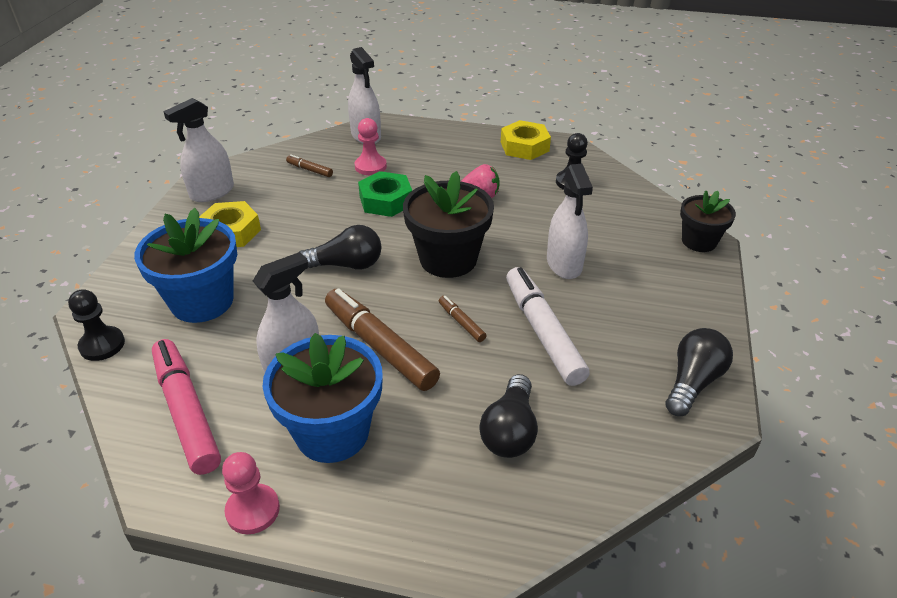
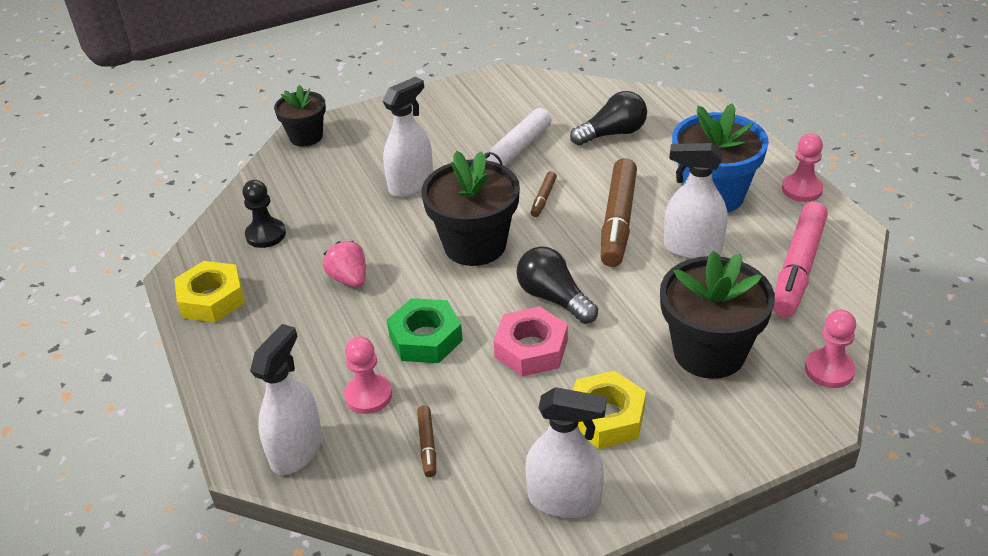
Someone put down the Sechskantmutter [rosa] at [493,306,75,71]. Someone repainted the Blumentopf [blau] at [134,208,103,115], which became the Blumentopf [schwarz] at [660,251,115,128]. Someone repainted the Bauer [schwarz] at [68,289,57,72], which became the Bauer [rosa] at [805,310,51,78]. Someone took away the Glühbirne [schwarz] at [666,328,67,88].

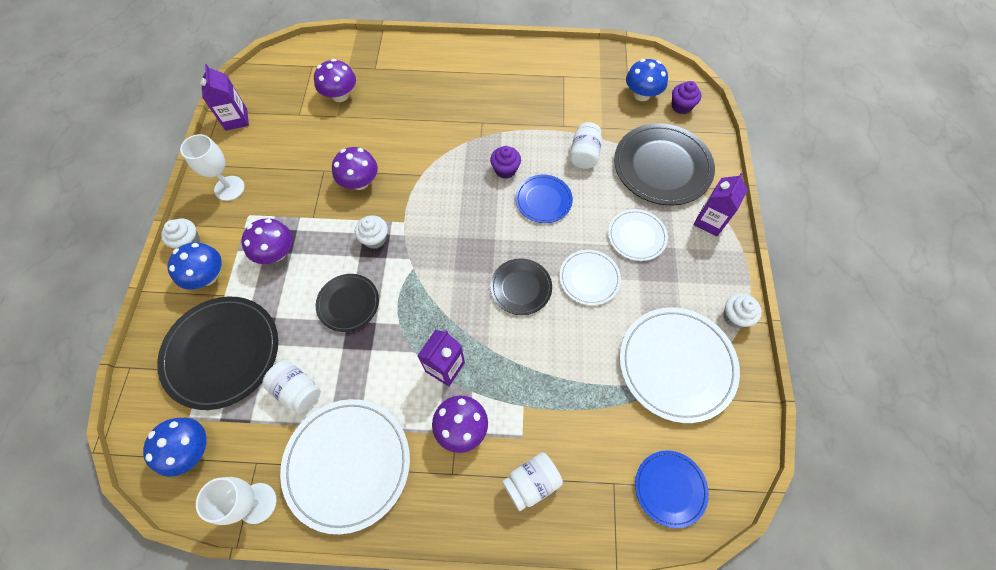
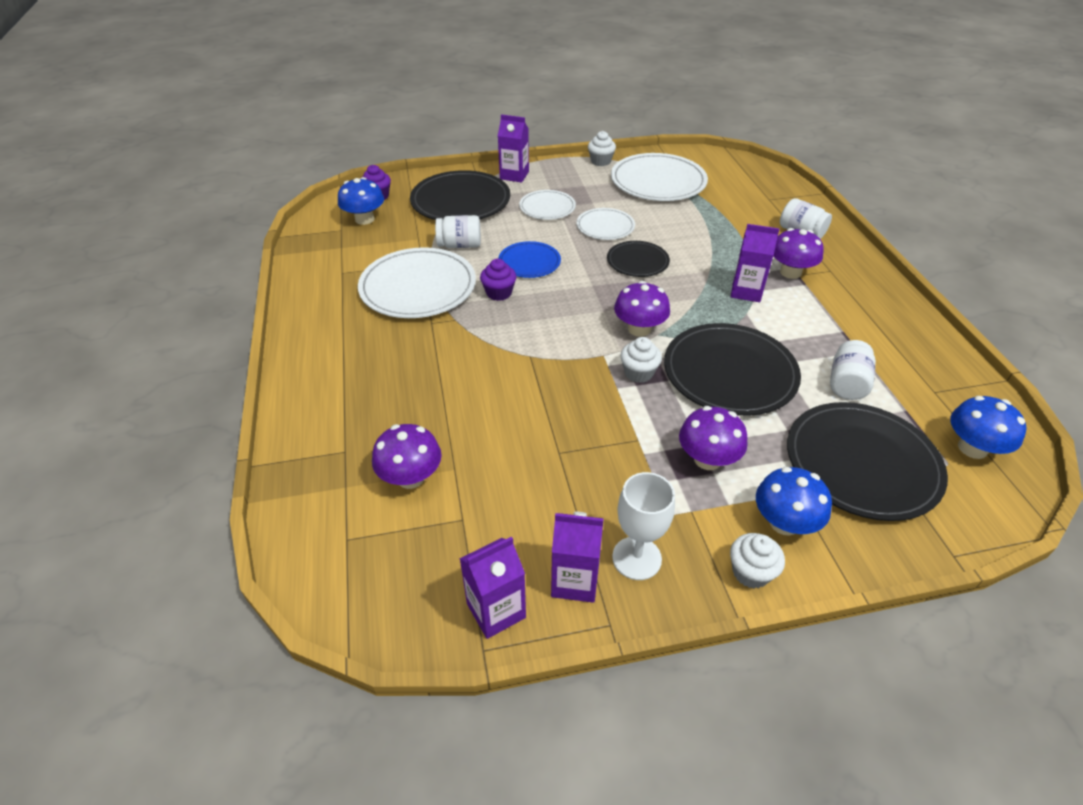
Someone carried the Teller [weiß] from [280,399,130,135] to [358,247,118,71]. Someone put down the Getränkekarton [lila] at [551,512,53,91]. Someone carried the Pilz [lila] from [332,147,46,43] to [614,281,56,56]. Someone scaled the Teller [schwarz] at [316,274,63,58] by 1.78. Someone took away the Kelch [weiß] at [196,477,81,48]. Someone took away the Teller [blau] at [635,450,74,78].

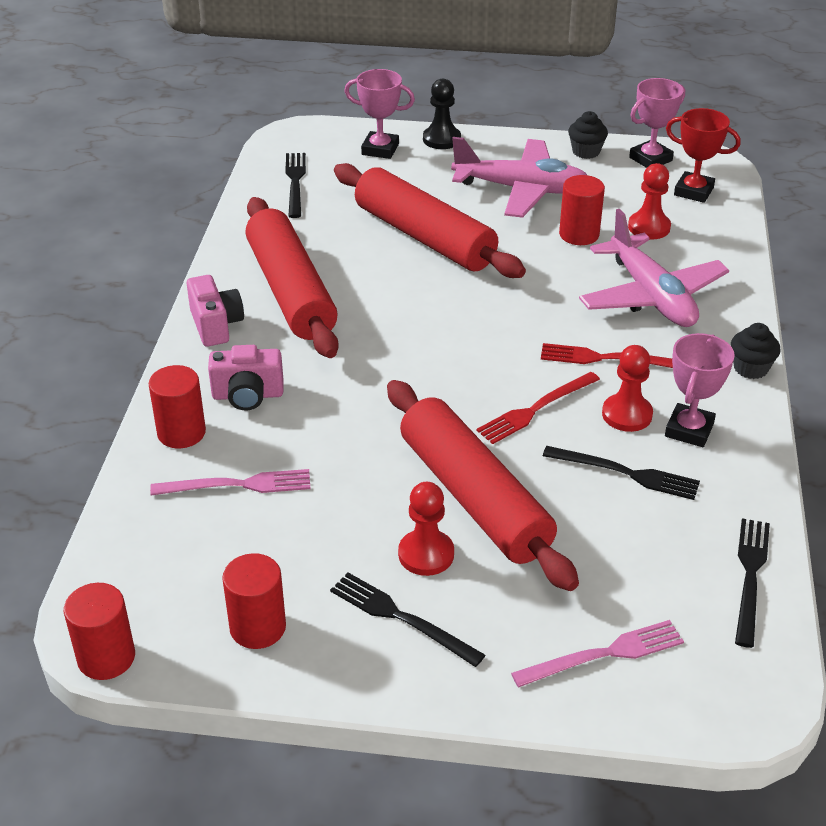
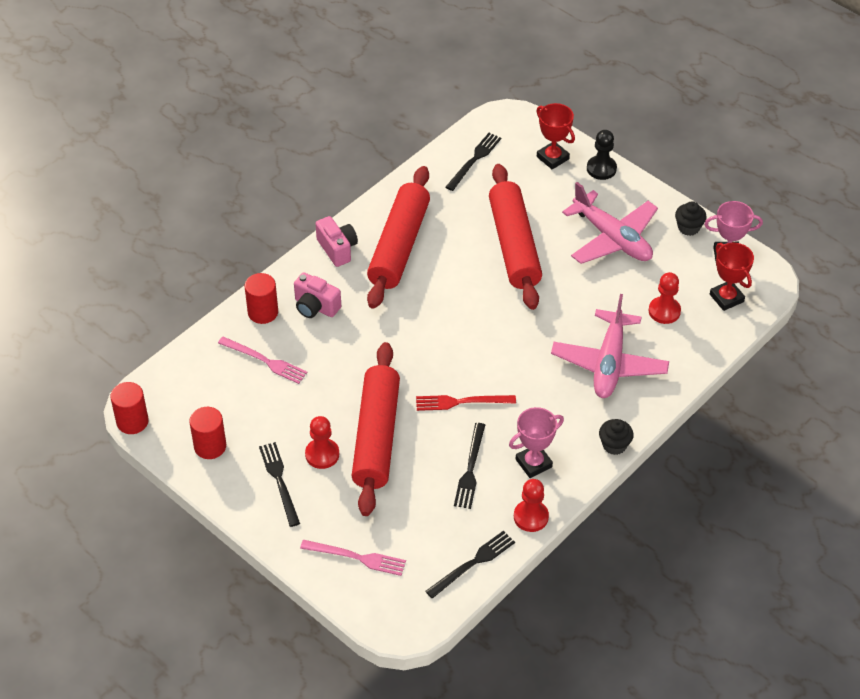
Someone rotated the Kamera [rosa] at [187,275,57,72] by 45 degrees counterclockwise. Someone rotated the Gabel [schwarz] at [543,446,157,54] by 45 degrees clockwise. Someone carried the Bauer [rot] from [602,345,51,87] to [514,479,35,53]. Someone repainted the Pokal [rosa] at [344,69,71,90], which became the Pokal [rot] at [537,103,38,67]. Someone took away the Gabel [rot] at [541,343,132,25]. Someone took away the Vollzylinder [rot] at [559,175,46,70].

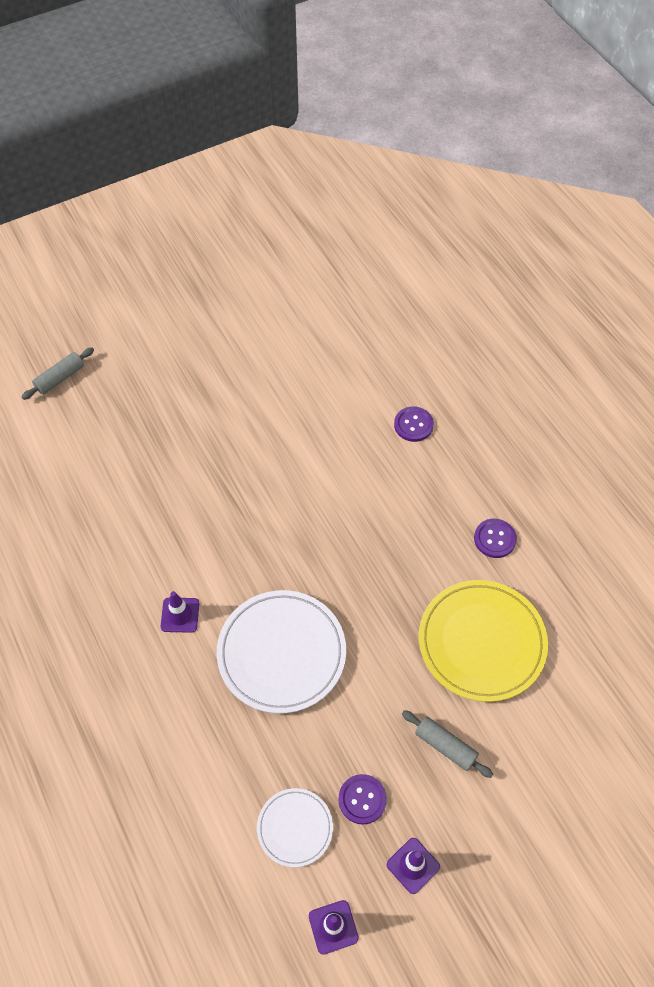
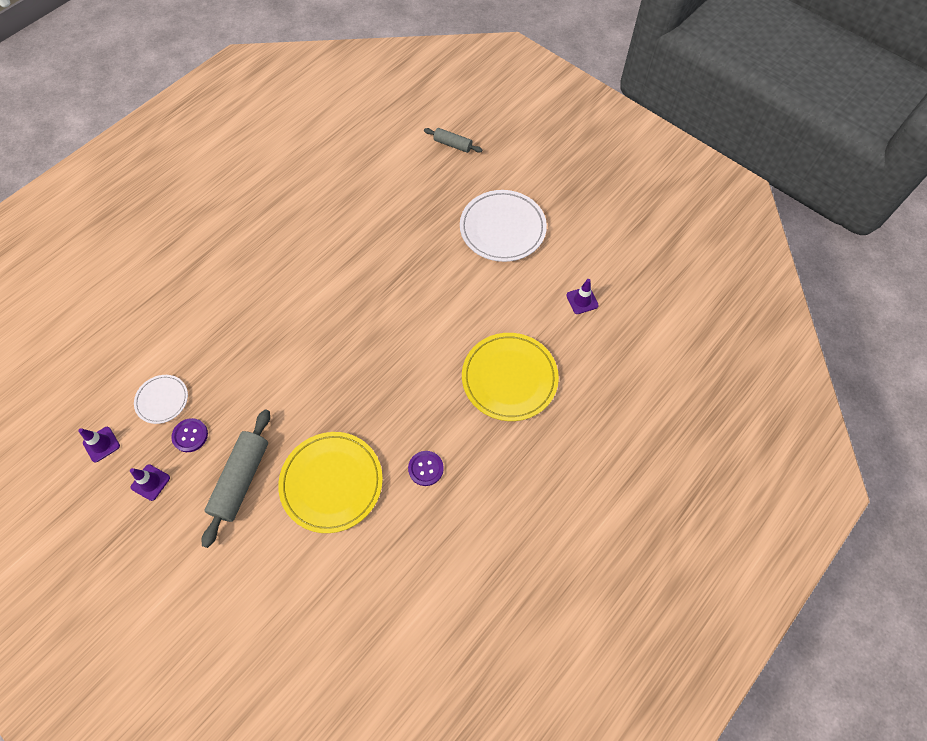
Someone scaled the Nudelholz [grau] at [402,710,91,68] by 1.78. Someone carried the Teller [weiß] from [217,590,129,123] to [460,190,87,72]. Someone swapped the Knopf [lila] at [394,406,40,36] for the Teller [gelb] at [462,333,97,88]. Someone carried the Leitkegel [lila] from [161,591,38,42] to [566,279,33,35].

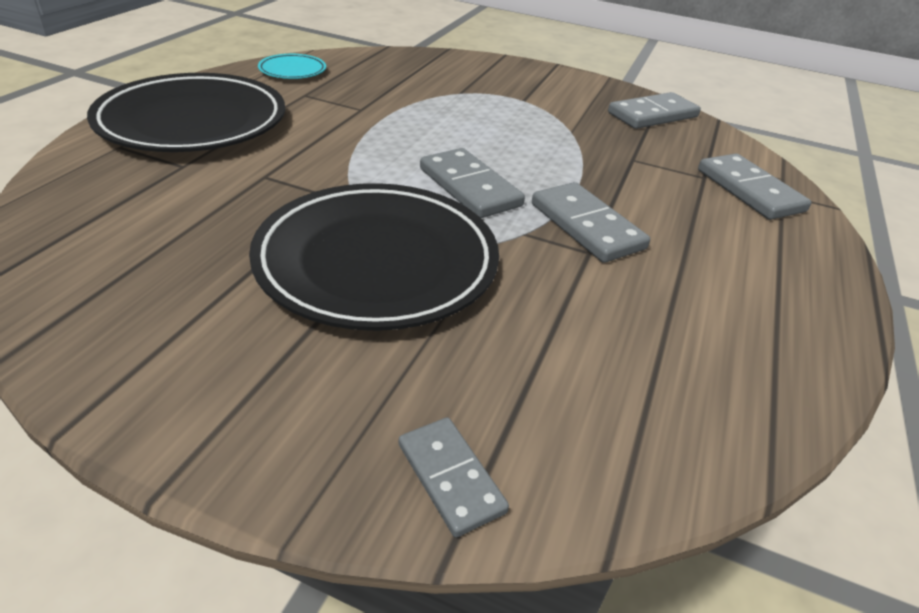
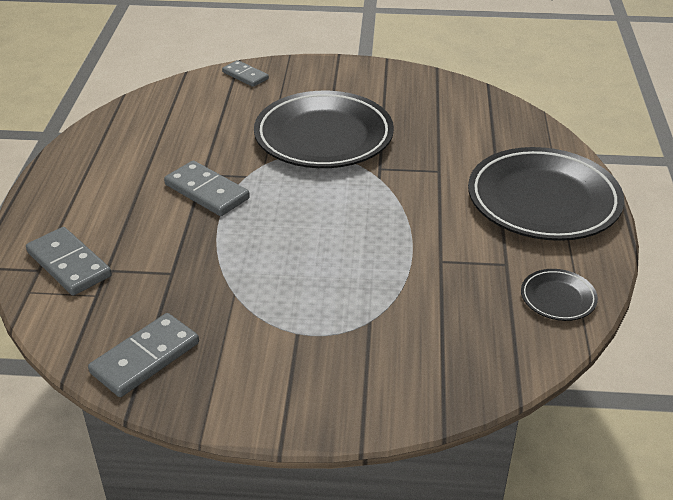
Someone repainted the Teller [türkis] at [258,54,68,25], which became the Teller [schwarz] at [521,269,77,52]. Someone took away the Dominostein [grau] at [420,148,105,70].

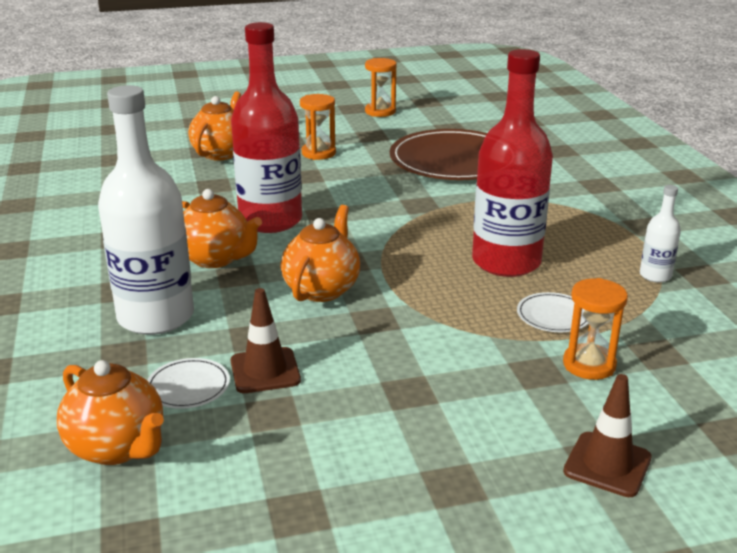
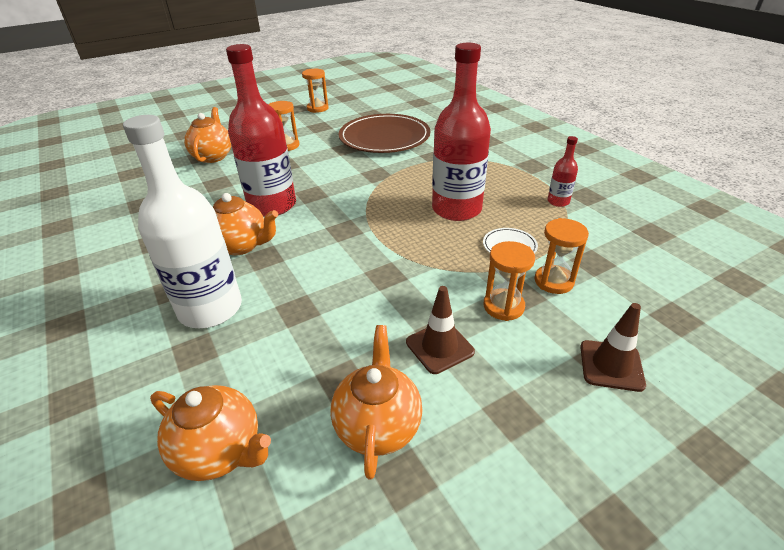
Someone carried the Teekanne [orange] from [281,205,79,97] to [330,325,93,155]. Someone carried the Leitkegel [braun] from [231,288,70,105] to [406,286,69,88]. Someone put down the Sanduhr [orange] at [484,241,51,80]. Someone repainted the Flasche [weiß] at [640,185,41,98], which became the Flasche [rot] at [547,136,31,71]. Someone took away the Teller [weiß] at [147,358,83,51].

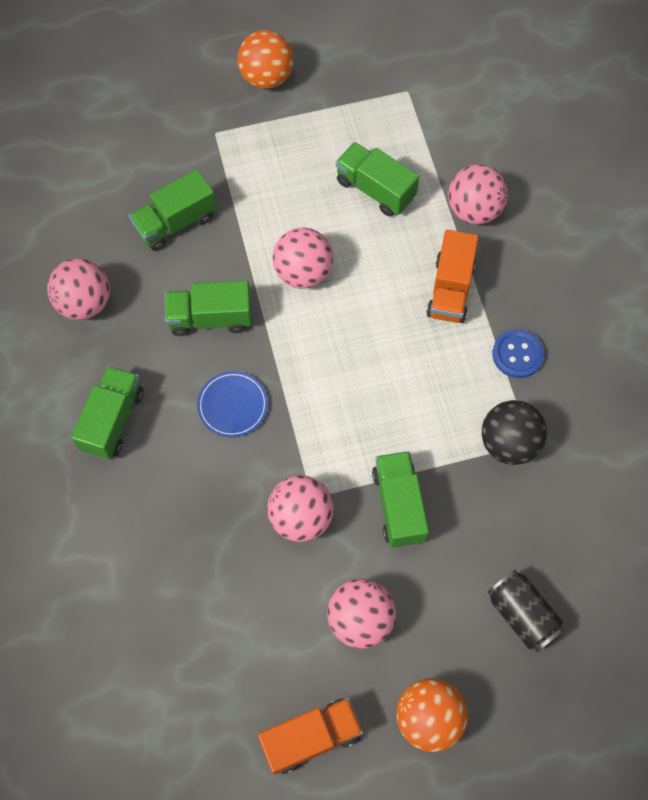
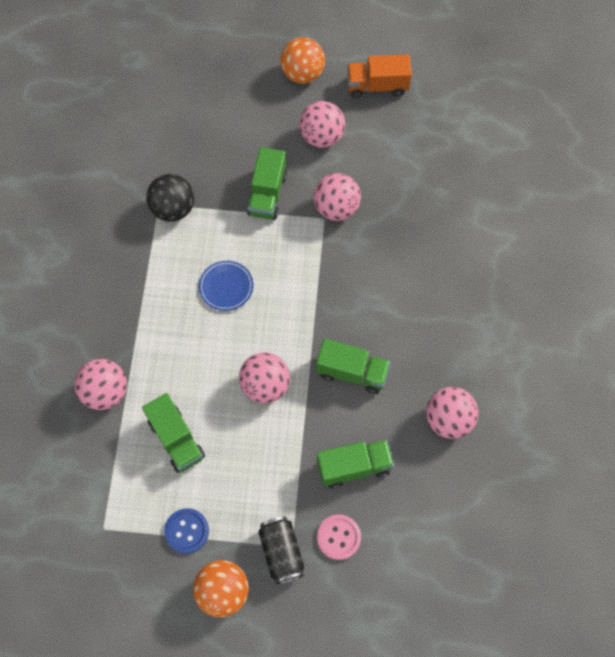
Someone carried the Knopf [blau] from [493,329,51,49] to [164,508,45,46]. Someone carried the Teller [blau] from [197,371,71,66] to [199,261,54,50]. Someone carried the Dose [schwarz] from [488,570,76,82] to [258,517,46,67]. Someone put down the Knopf [rosa] at [317,515,44,45]. Someone took away the Lastwagen [grün] at [71,366,73,94]. Someone took away the Lastwagen [orange] at [426,230,53,93].

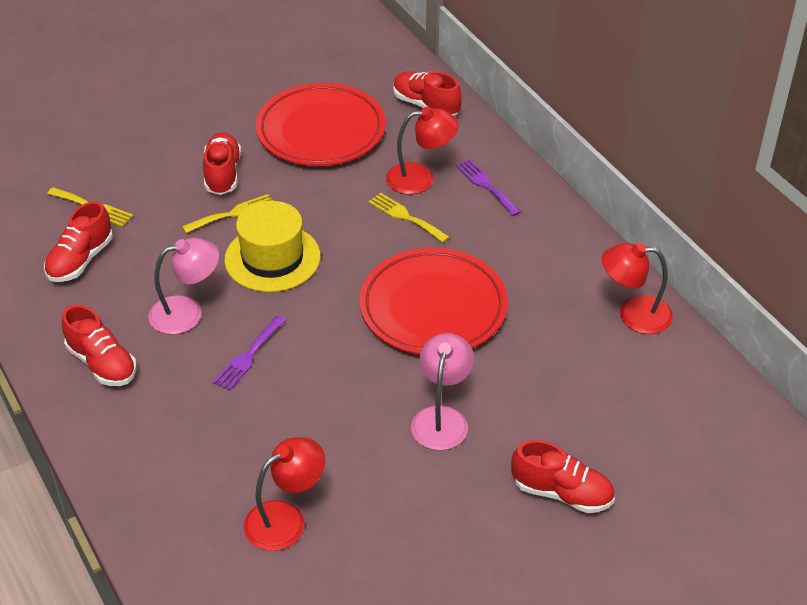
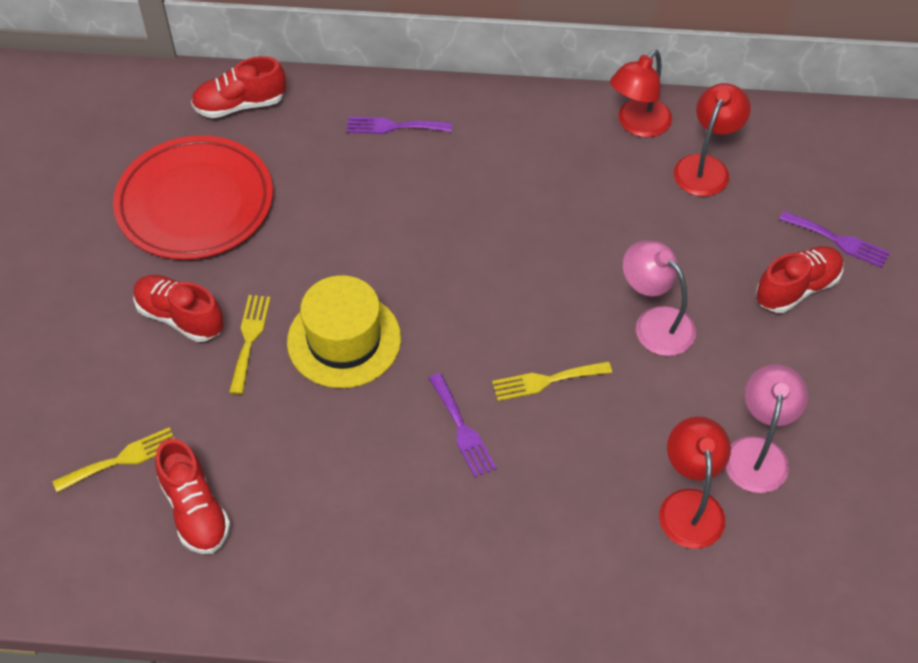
Someone carried the Gabel [gelb] from [368,193,82,50] to [492,361,120,40]. Someone carried the Lampe [rot] from [386,107,73,87] to [674,83,77,114]. Someone carried the Lampe [rosa] from [148,238,71,96] to [725,364,83,129]. Someone put down the Gabel [lila] at [779,211,111,57]. Someone took away the Schuh [rot] at [62,305,75,81]. Someone took away the Teller [rot] at [360,248,148,107].

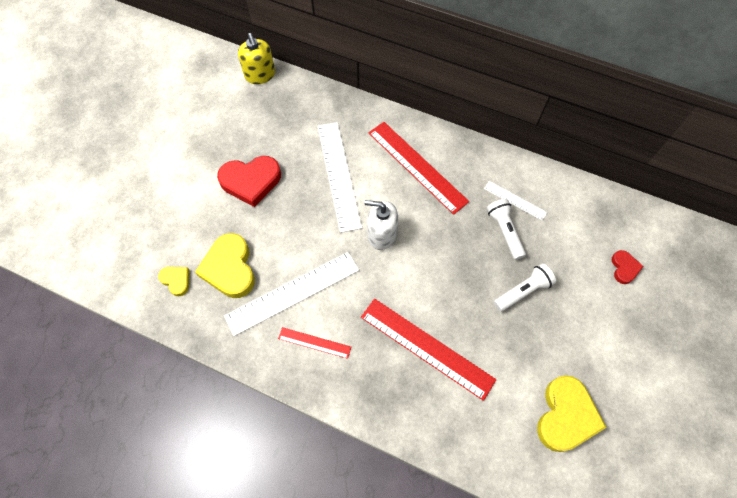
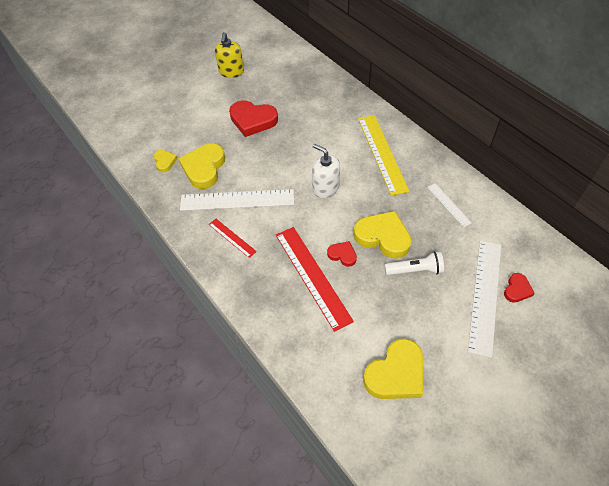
Someone carried the Seifenspender [gelb] from [238,33,37,51] to [215,32,29,46]. Someone put down the Herz [rot] at [327,241,30,26]. Someone put down the Herz [gelb] at [354,211,58,48]. Someone repainted the Lineal [rot] at [369,122,100,93], which became the Lineal [gelb] at [358,115,51,81]. Someone carried the Lineal [weiß] from [318,122,44,111] to [468,241,33,117]. Someone took away the Taschenlampe [weiß] at [487,199,39,61].

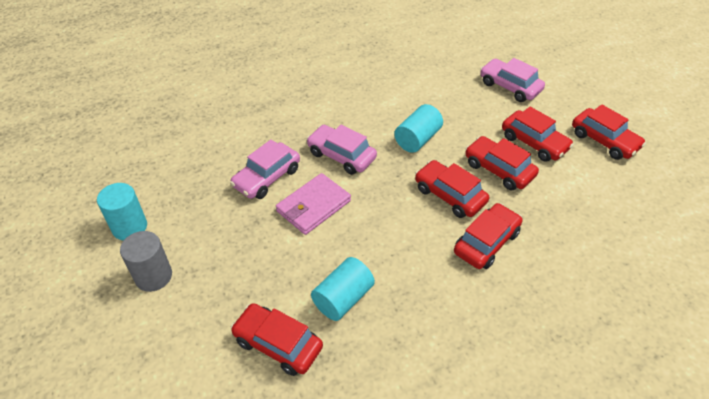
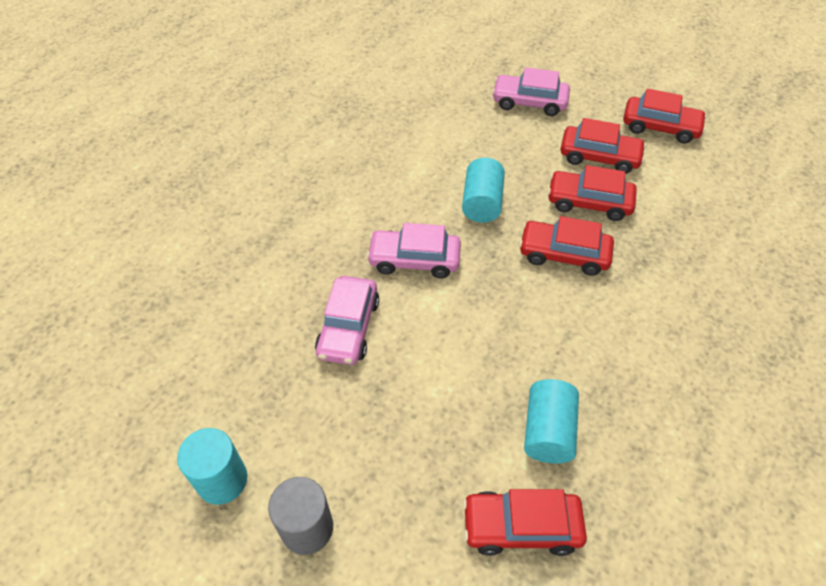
Someone took away the Geldbörse [rosa] at [276,173,75,62]. Someone took away the Auto [rot] at [454,203,69,66].

